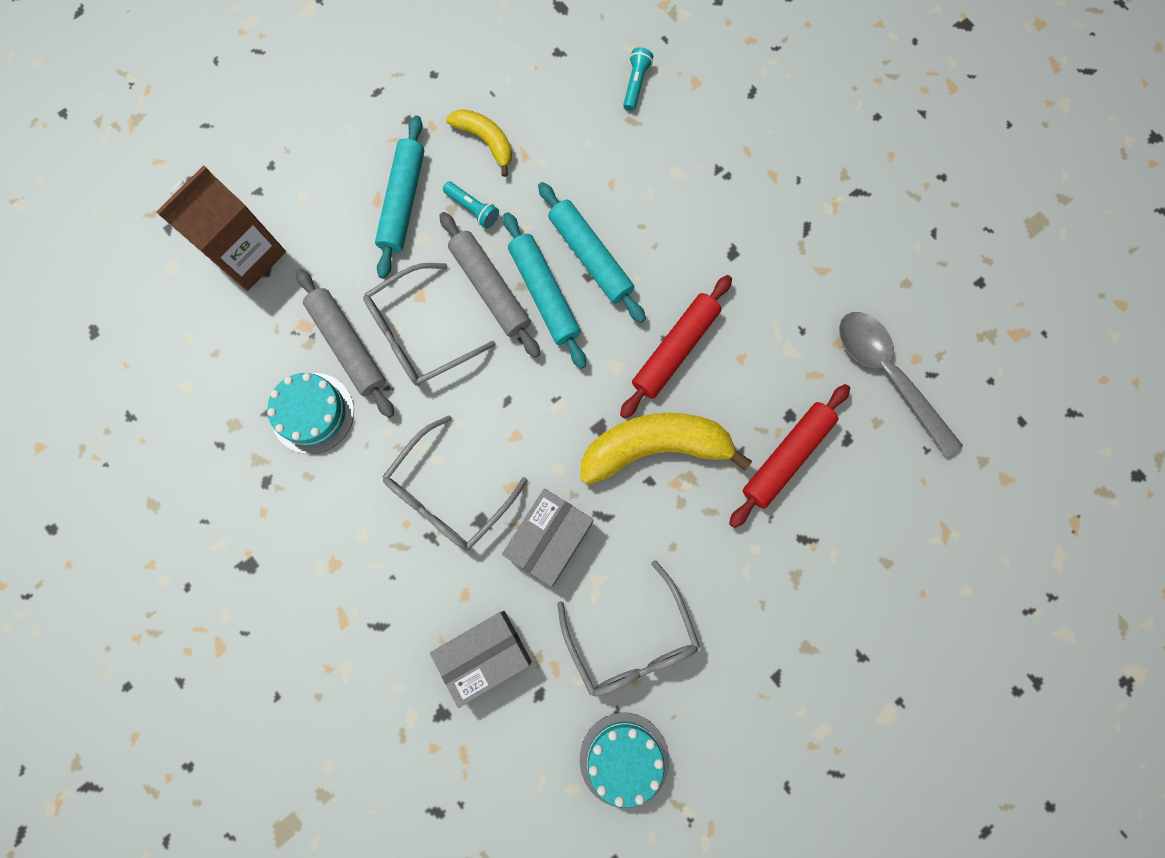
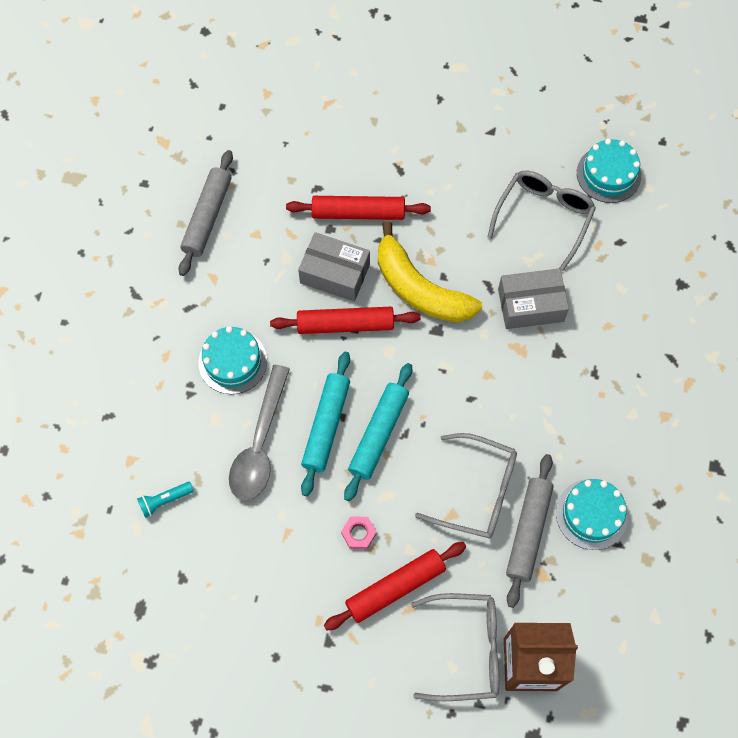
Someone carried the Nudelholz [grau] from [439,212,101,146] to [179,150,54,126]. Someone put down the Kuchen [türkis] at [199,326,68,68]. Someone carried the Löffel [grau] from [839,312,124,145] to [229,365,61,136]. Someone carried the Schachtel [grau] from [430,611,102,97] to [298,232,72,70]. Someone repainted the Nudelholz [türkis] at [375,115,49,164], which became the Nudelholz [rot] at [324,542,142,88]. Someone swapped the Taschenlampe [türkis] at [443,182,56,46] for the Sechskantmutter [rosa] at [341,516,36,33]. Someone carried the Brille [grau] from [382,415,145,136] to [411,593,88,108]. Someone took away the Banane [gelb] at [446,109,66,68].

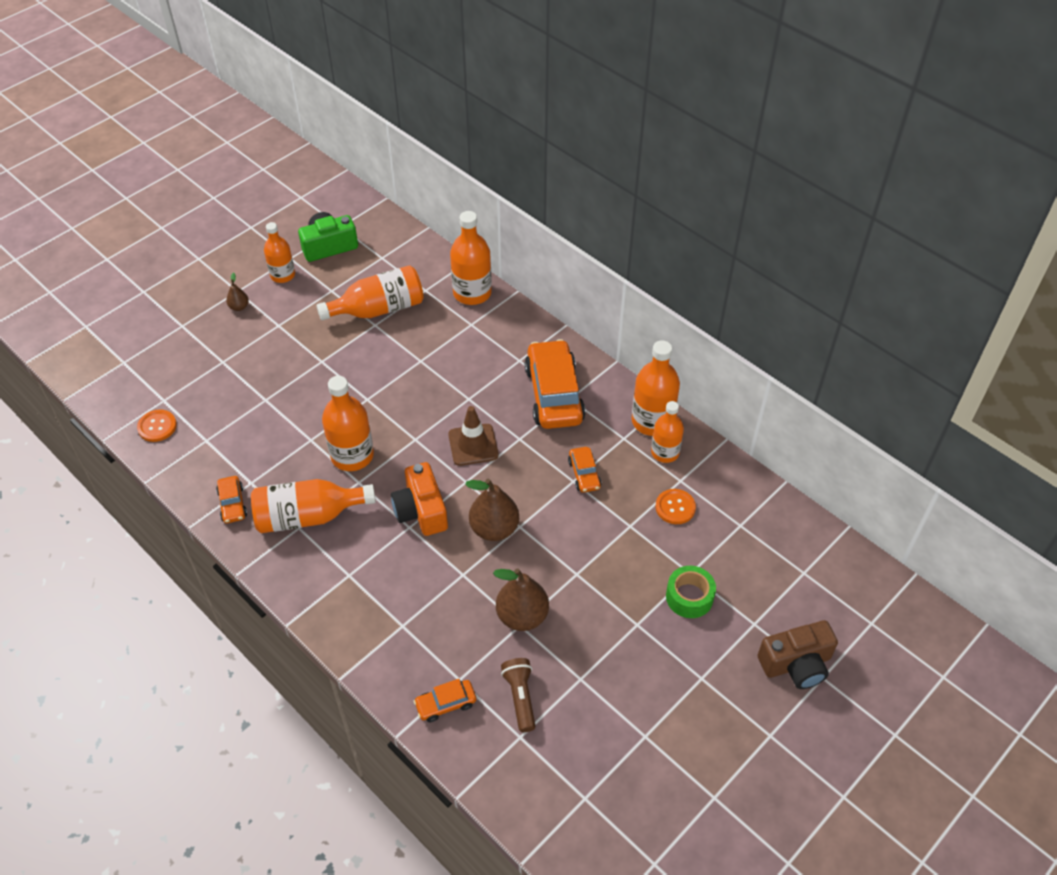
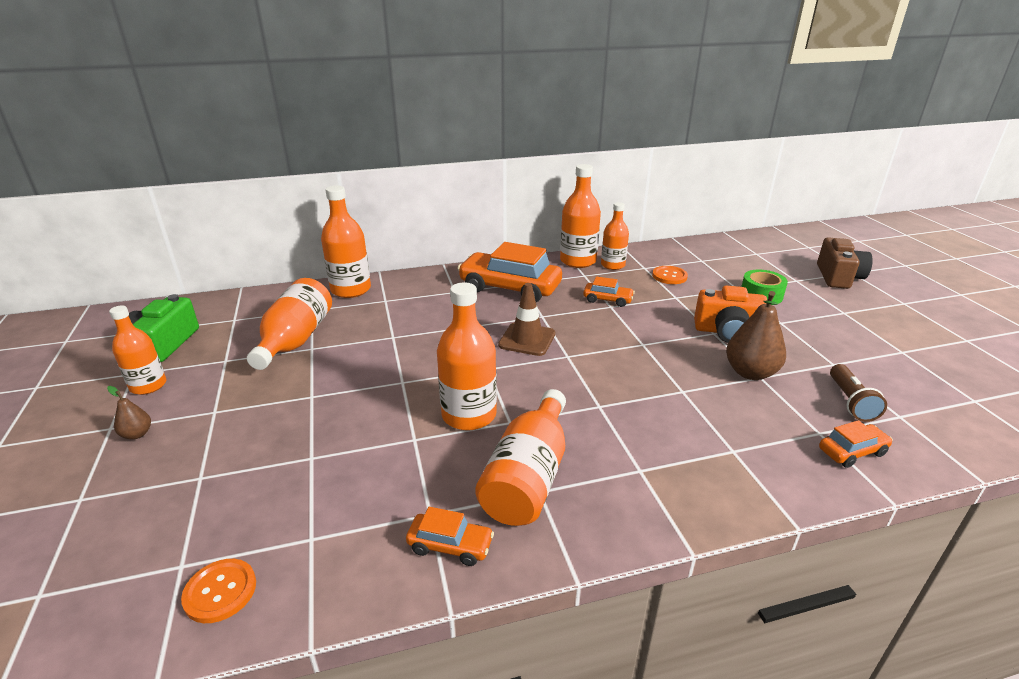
Someone carried the Kamera [orange] from [391,462,57,74] to [694,286,74,57]. Someone rotated the Auto [orange] at [414,679,62,43] by 120 degrees counterclockwise. Someone rotated the Taschenlampe [braun] at [501,658,35,74] by 105 degrees counterclockwise. Someone took away the Birne [braun] at [465,479,54,62].

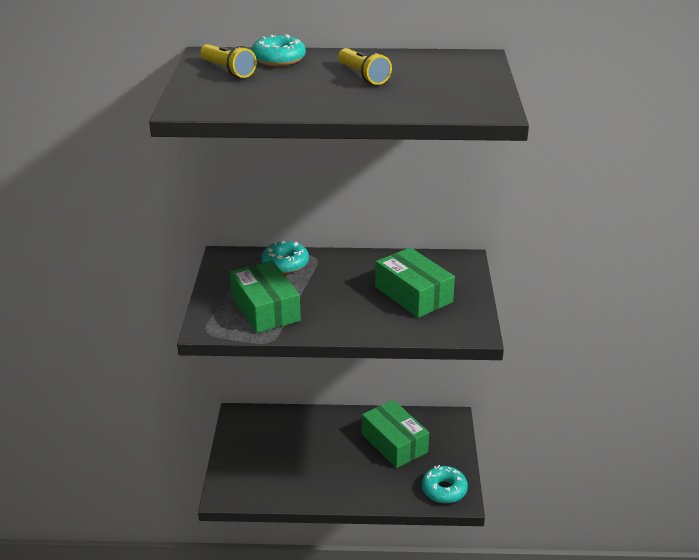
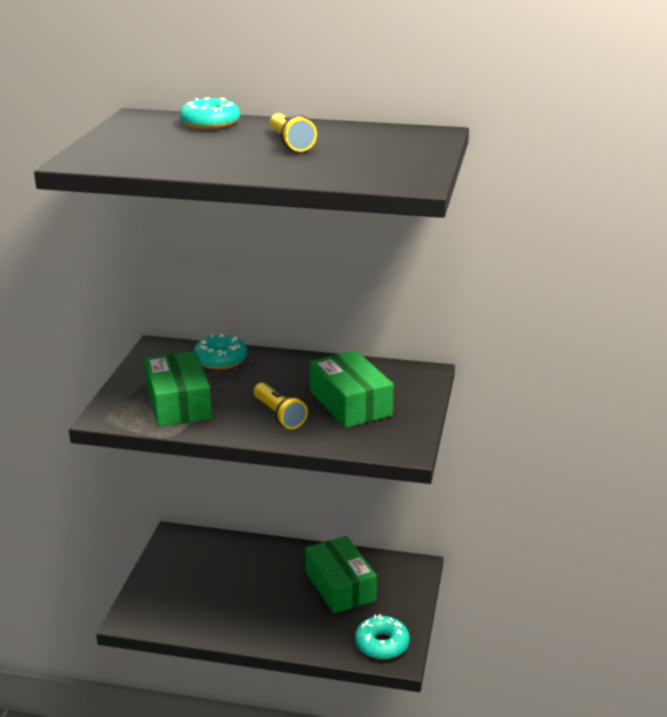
Someone carried the Taschenlampe [gelb] from [200,44,57,34] to [254,383,54,46].

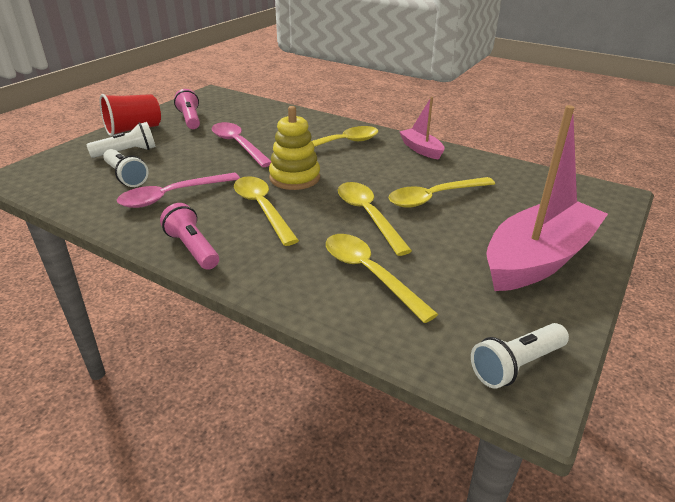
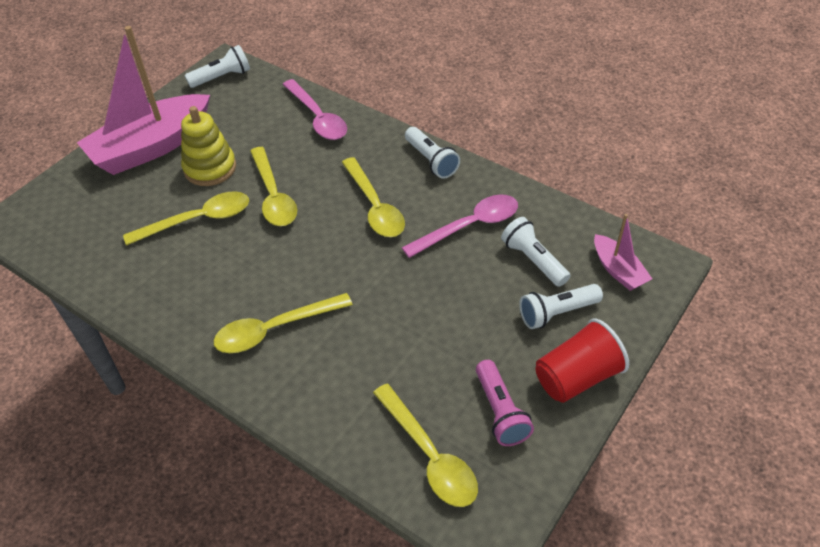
Someone carried the Stapelspielzeug [gelb] from [269,106,51,84] to [181,106,55,80]. Someone carried the Löffel [rosa] from [212,122,59,45] to [282,79,65,61]. Someone carried the Löffel [gelb] from [326,234,112,89] to [373,384,105,123]. Someone repainted the Taschenlampe [rosa] at [160,203,59,67], which became the Taschenlampe [weiß] at [405,127,55,52]. Someone carried the Boot [rosa] from [400,97,44,63] to [594,214,58,77].

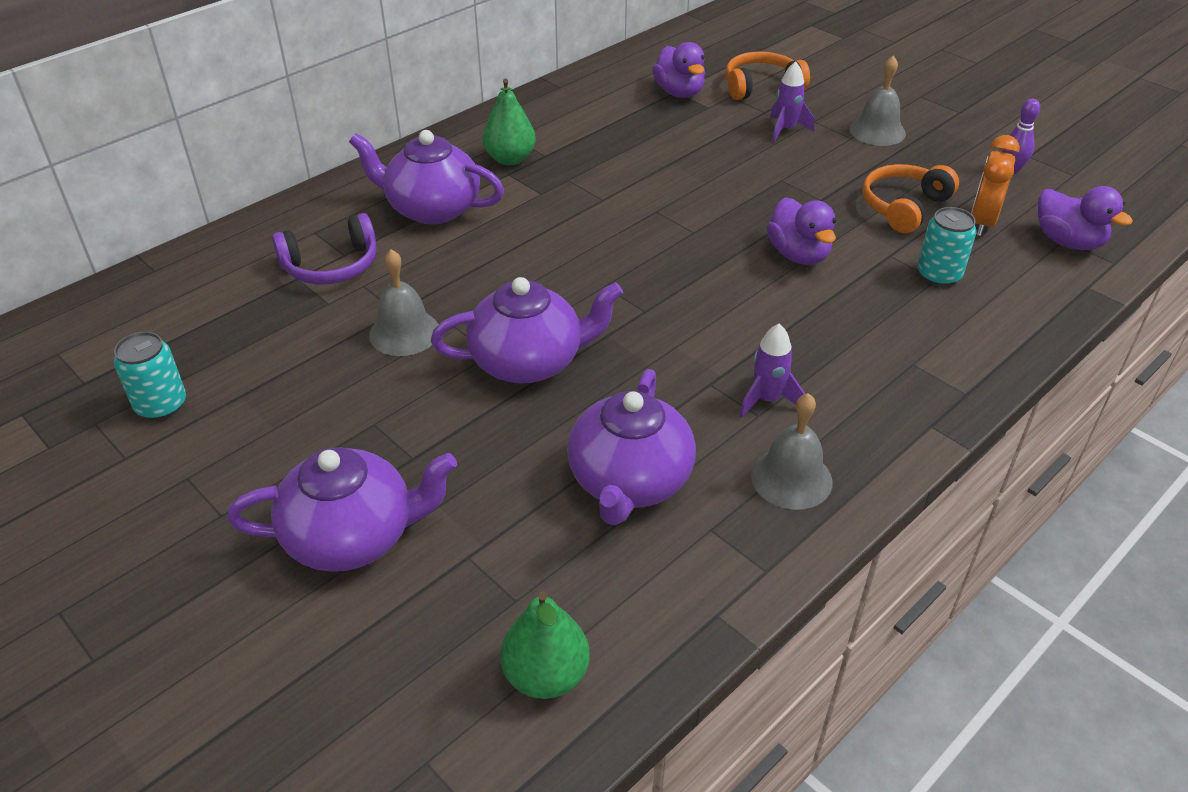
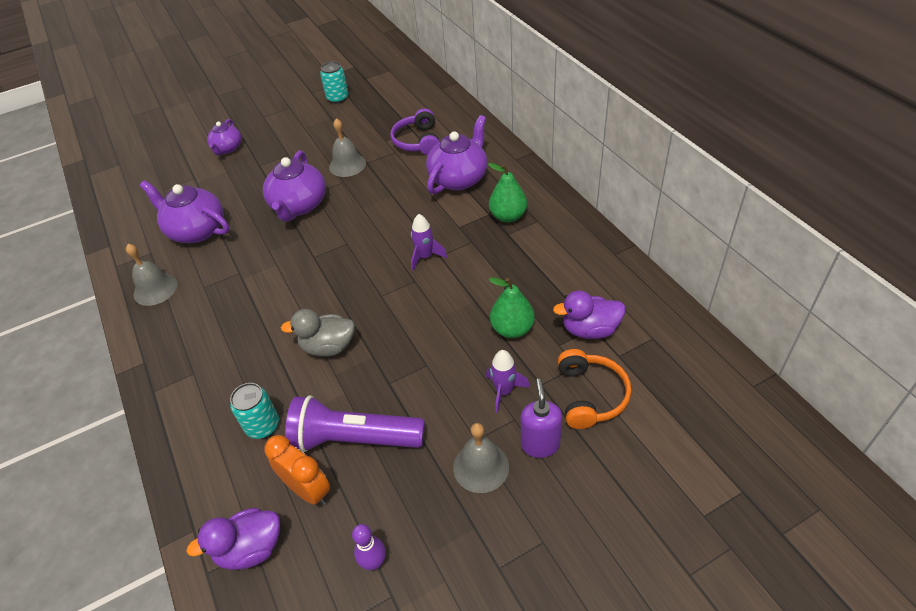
Someone scaled the Teekanne [lila] at [227,448,230,124] by 0.60. Someone repainted the Ente [lila] at [767,197,69,68], which became the Ente [grau] at [281,309,74,48]. Someone swapped the Kopfhörer [orange] at [862,164,97,69] for the Taschenlampe [lila] at [285,395,140,57]. Someone carried the Rakete [lila] from [739,324,66,94] to [411,214,36,57]. Someone carried the Birne [grün] from [500,592,90,107] to [489,277,46,61]. Someone put down the Seifenspender [lila] at [521,379,41,79].

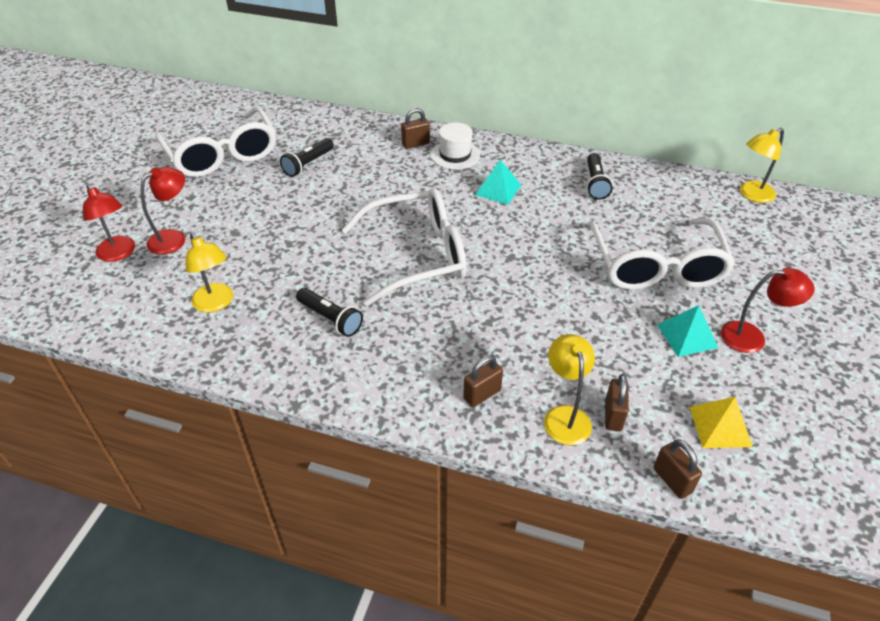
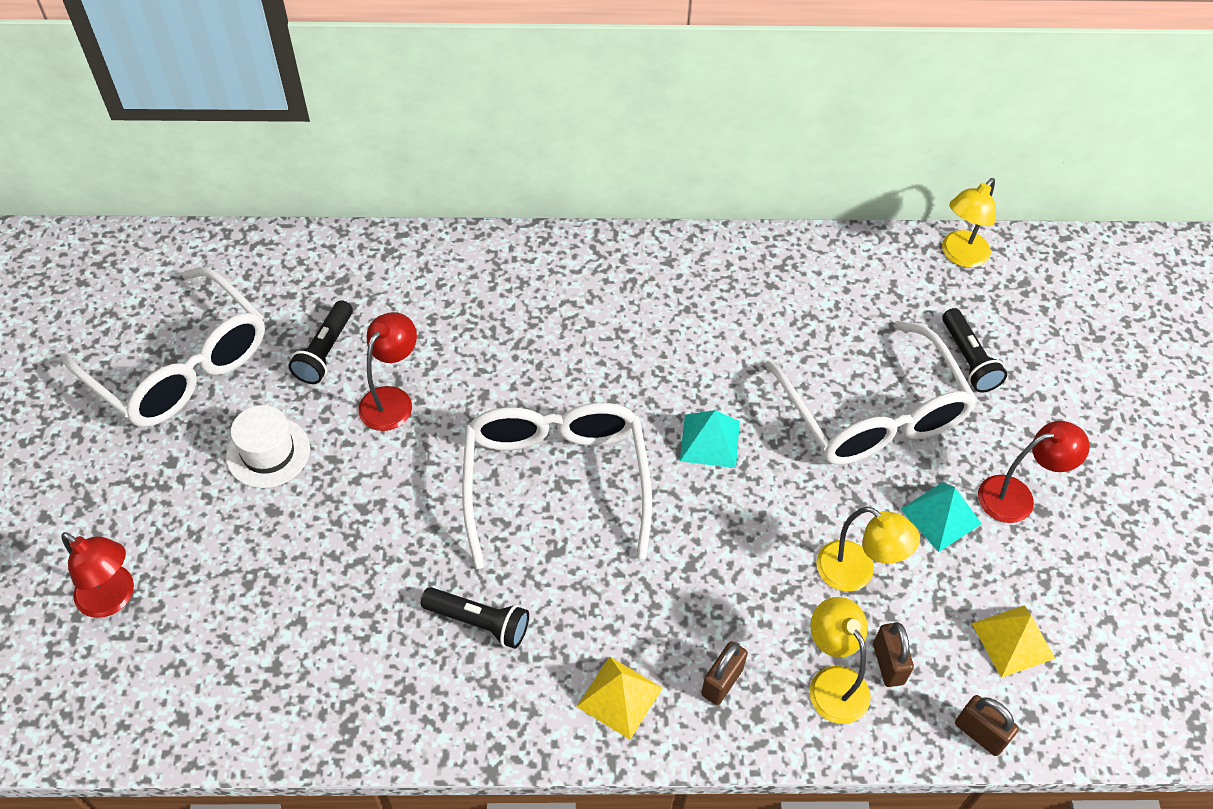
Someone carried the Hut [weiß] from [431,123,49,47] to [226,405,84,83]. Someone carried the Lampe [rot] from [140,167,45,88] to [358,312,59,119]. Someone rotated the Brille [weiß] at [342,188,124,118] by 60 degrees counterclockwise. Someone put down the Pyramide [gelb] at [576,657,87,82]. Someone carried the Pyramide [türkis] from [475,160,46,45] to [680,410,60,58]. Someone carried the Lampe [gelb] from [186,232,47,80] to [816,506,104,85]. Someone carried the Taschenlampe [schwarz] from [587,153,26,47] to [942,308,65,84]. Someone took away the Vorhängeschloss [braun] at [401,108,29,41].

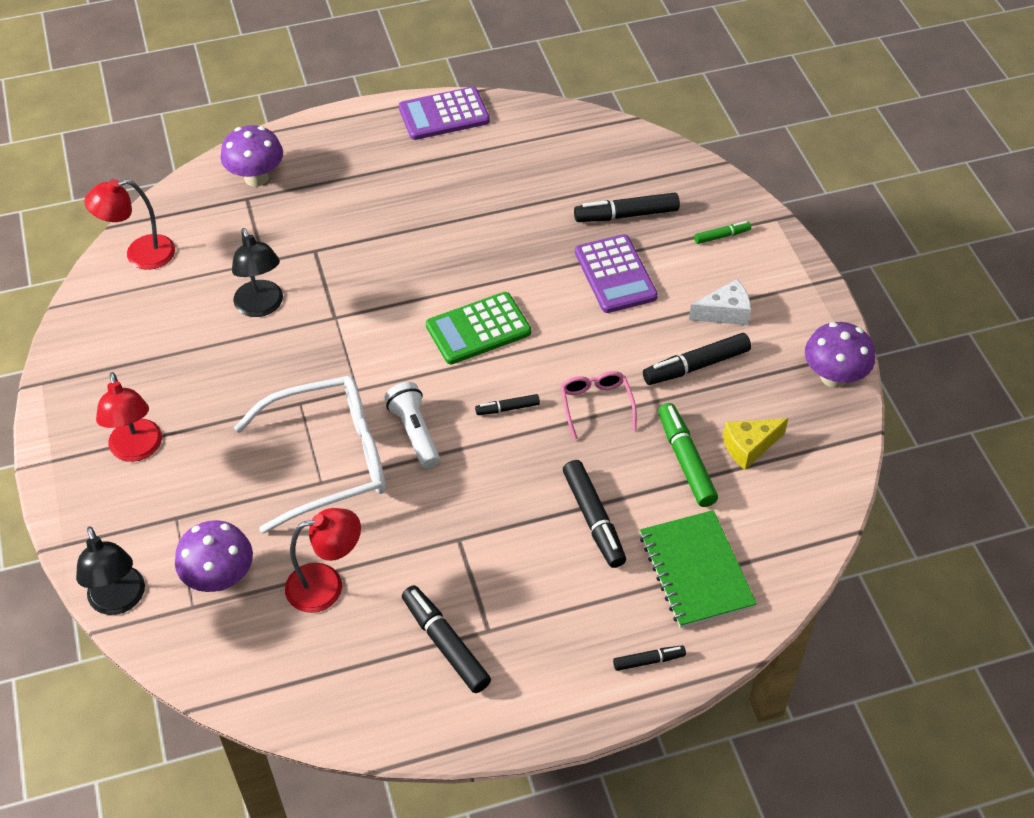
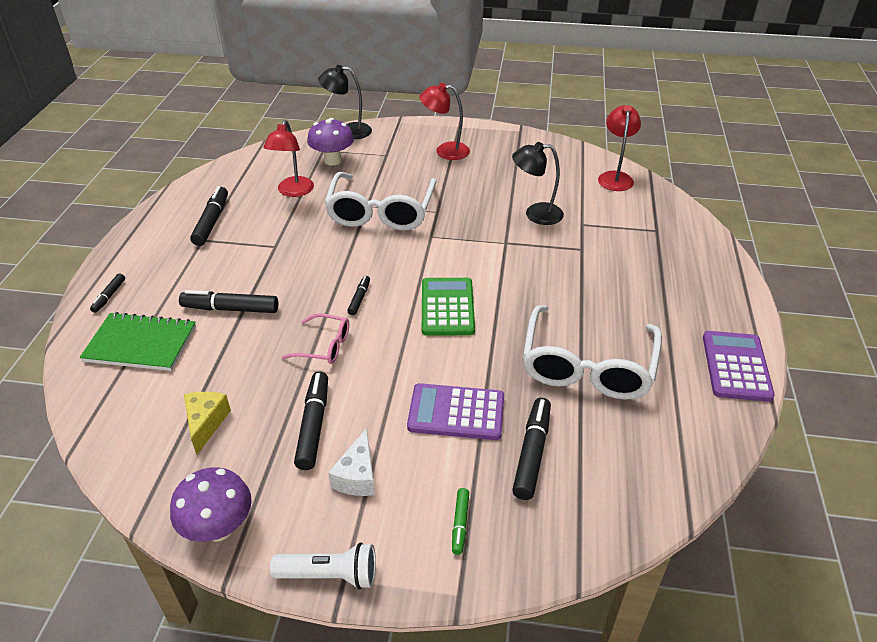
Someone rotated the Filzstift [schwarz] at [402,585,89,108] by 75 degrees counterclockwise. Someone carried the Taschenlampe [weiß] from [384,382,56,86] to [270,543,106,47]. Someone put down the Brille [weiß] at [523,305,139,95]. Someone took away the Pilz [lila] at [220,125,63,62]. Someone took away the Filzstift [grün] at [658,403,60,104].

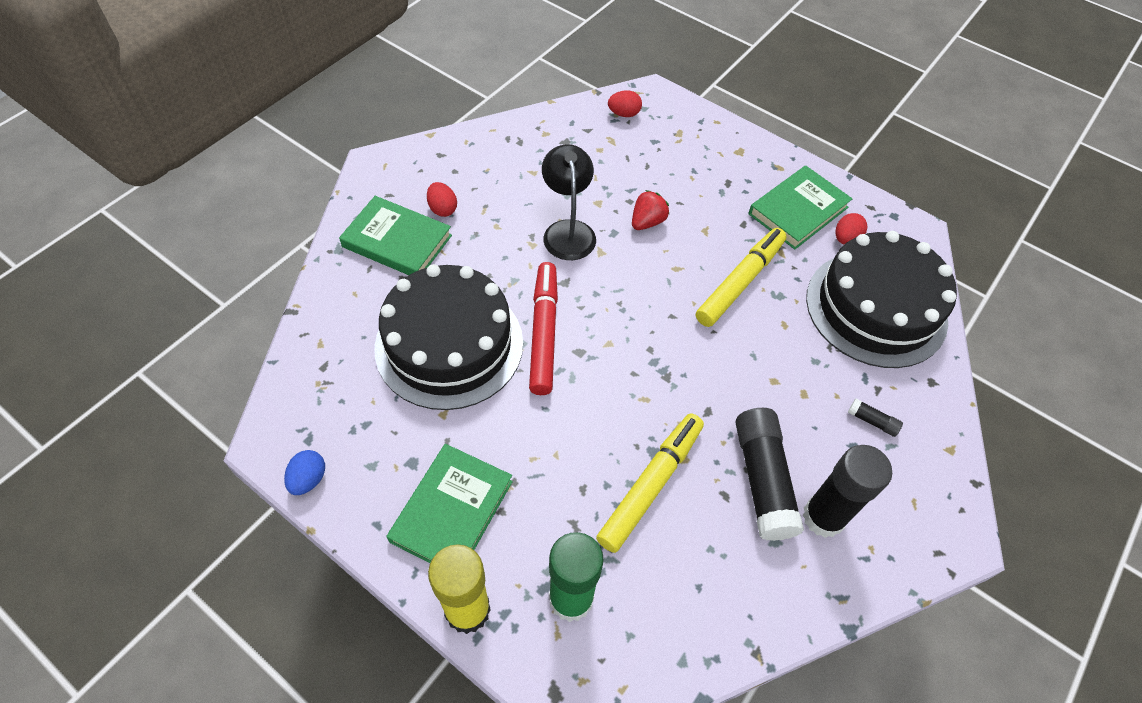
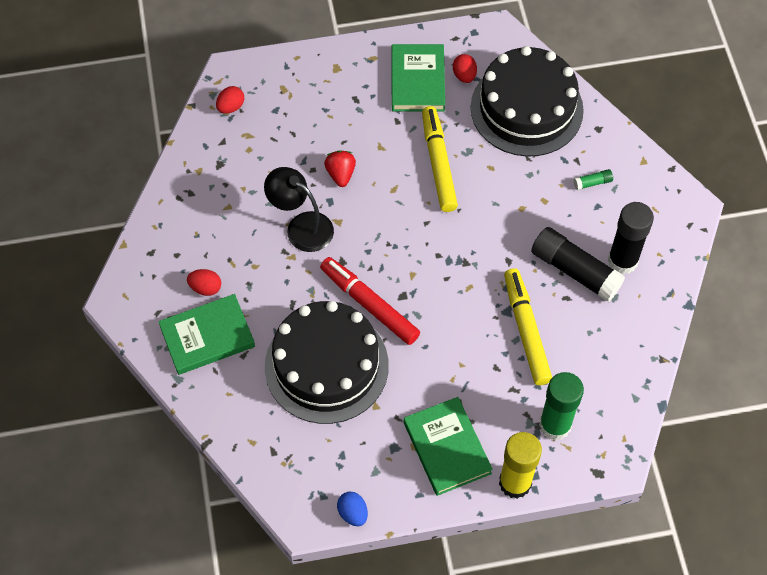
Someone repainted the Klebestift [schwarz] at [848,399,55,38], which became the Klebestift [grün] at [574,169,39,21].

